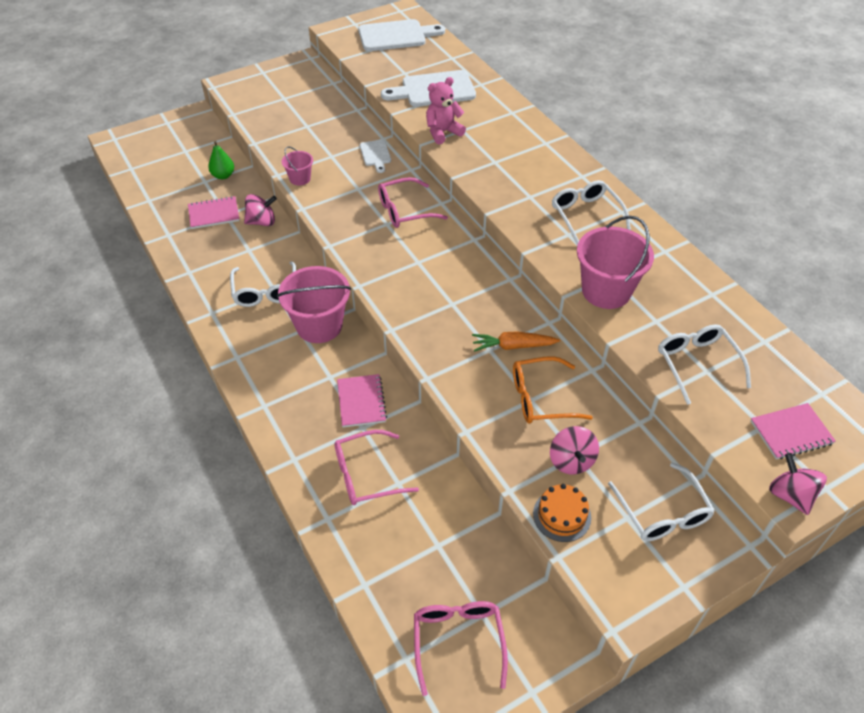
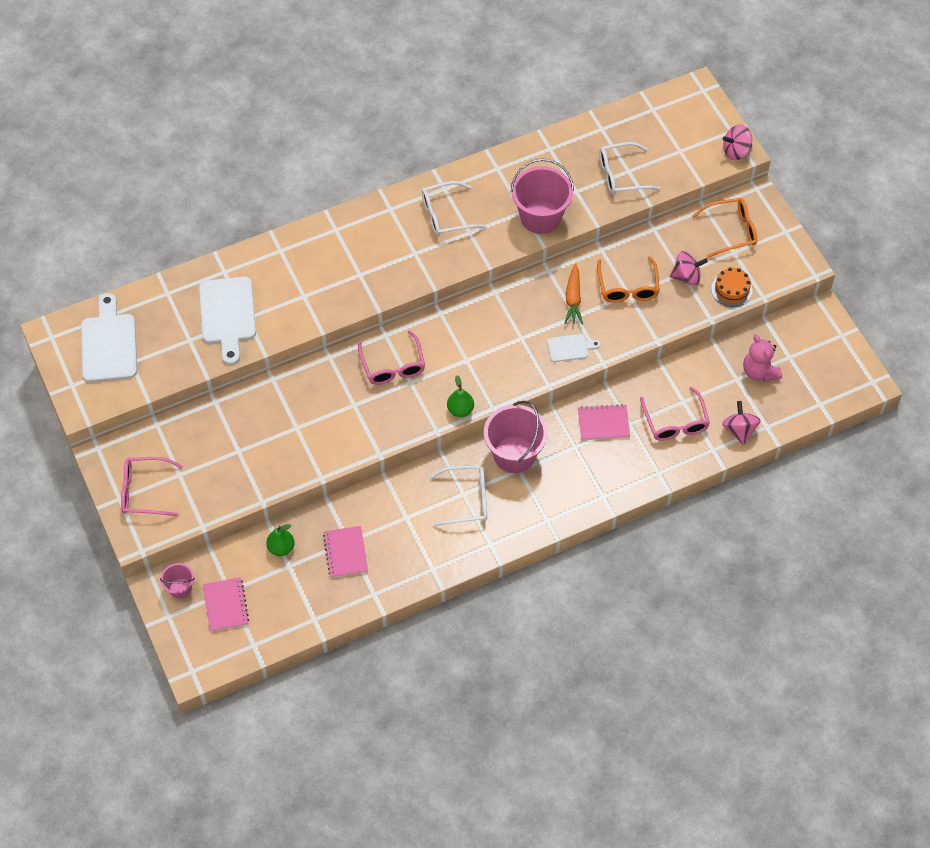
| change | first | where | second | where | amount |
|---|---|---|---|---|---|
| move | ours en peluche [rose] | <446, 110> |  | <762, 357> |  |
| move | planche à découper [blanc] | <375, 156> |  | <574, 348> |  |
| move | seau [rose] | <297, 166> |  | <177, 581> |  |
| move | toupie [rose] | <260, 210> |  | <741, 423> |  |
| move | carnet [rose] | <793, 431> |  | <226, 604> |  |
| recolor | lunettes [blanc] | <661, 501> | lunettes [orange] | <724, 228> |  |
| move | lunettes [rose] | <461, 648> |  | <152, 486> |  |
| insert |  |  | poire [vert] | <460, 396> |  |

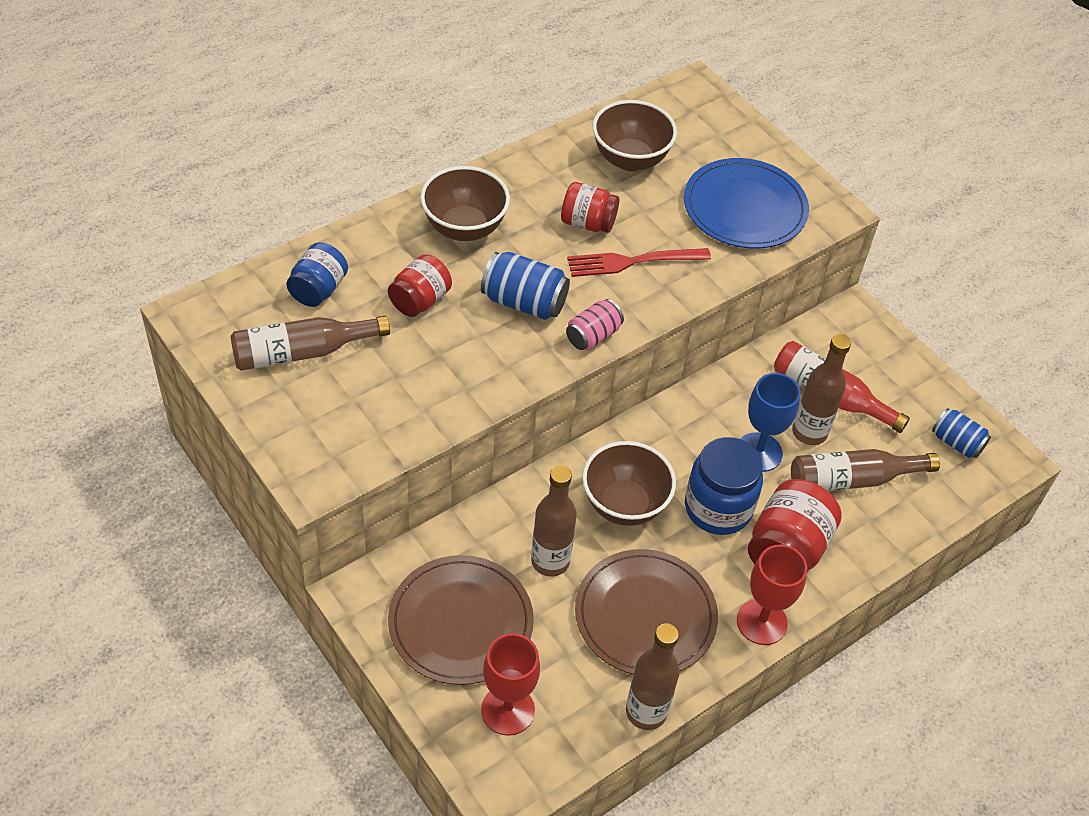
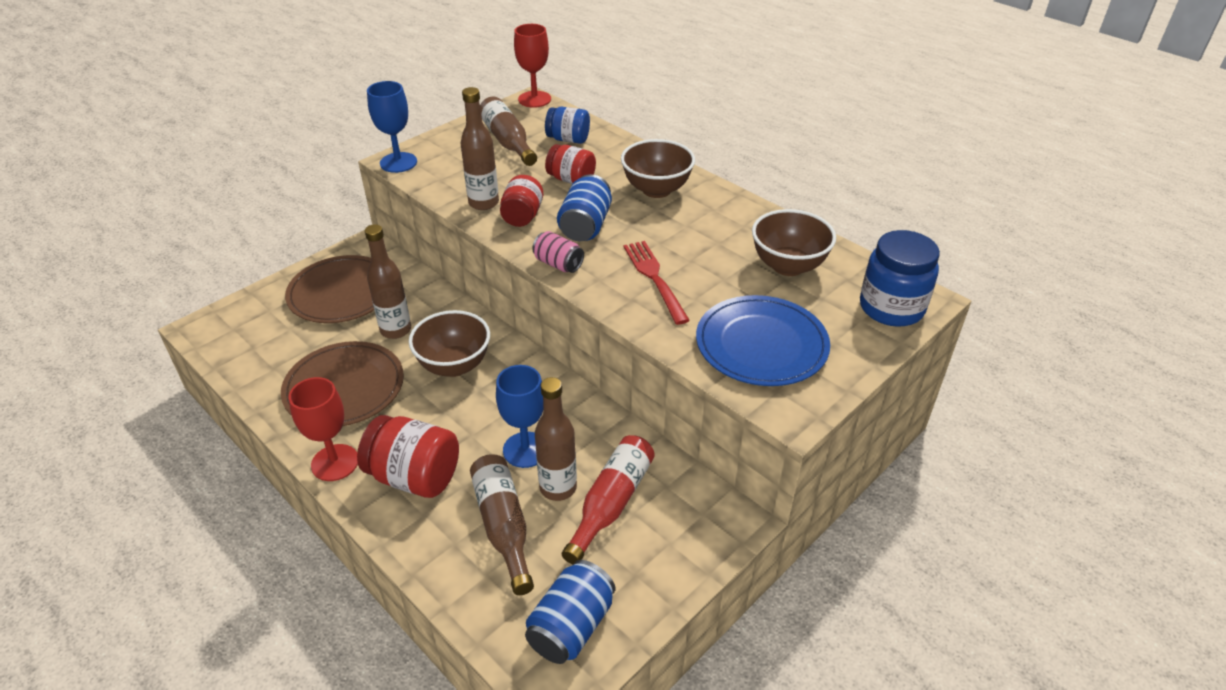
| change | first | where | second | where | amount |
|---|---|---|---|---|---|
| move | bocal [rouge] | <590, 207> |  | <521, 201> |  |
| resize | canette [bleu] | <961, 433> |  | <570, 612> | x1.50 |
| move | bocal [bleu] | <724, 486> |  | <900, 278> |  |
| move | bouteille [marron] | <653, 676> |  | <479, 148> |  |
| move | verre à pied [rouge] | <510, 684> |  | <532, 66> |  |
| insert |  |  | verre à pied [bleu] | <392, 127> |  |

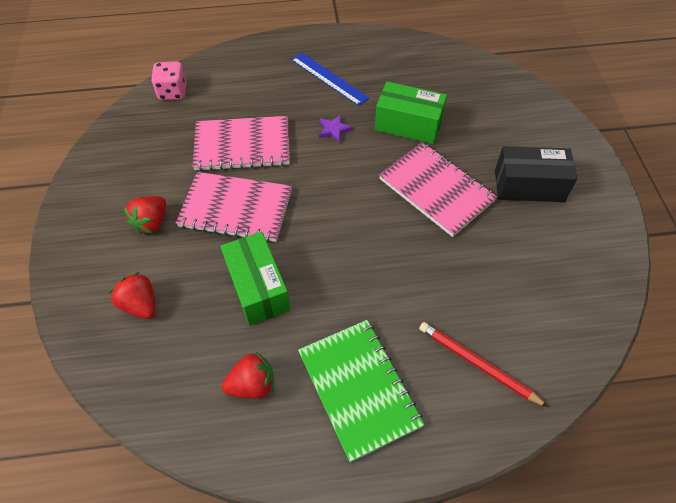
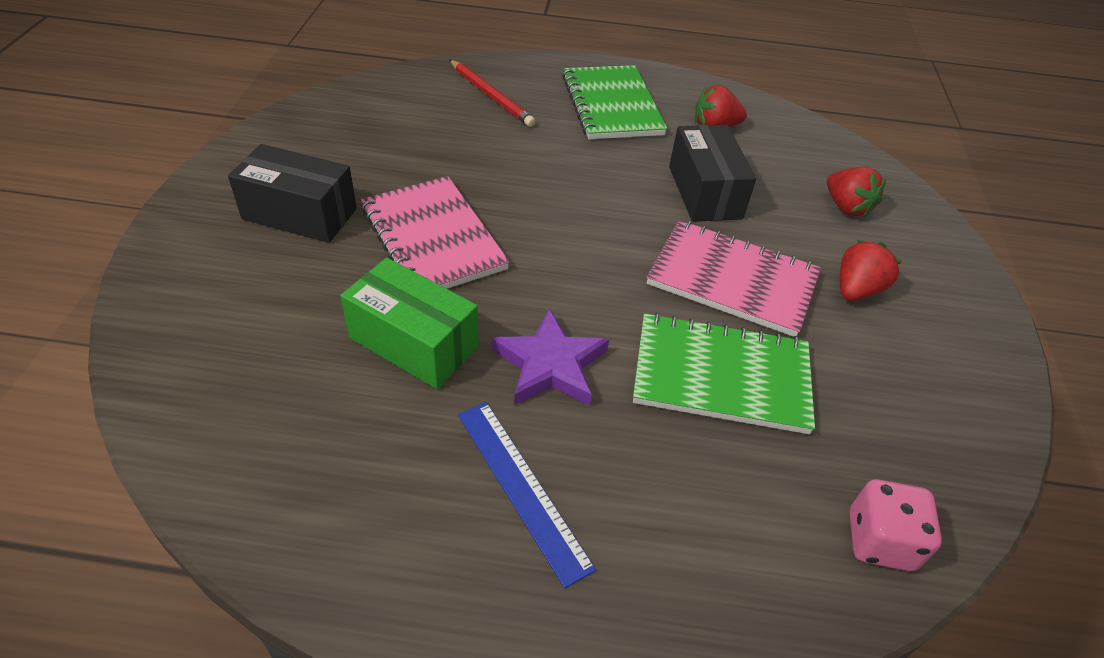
| change | first | where | second | where | amount |
|---|---|---|---|---|---|
| resize | étoile [violet] | <336, 129> |  | <550, 357> | x1.81 |
| recolor | carnet [rose] | <241, 143> | carnet [vert] | <724, 373> |  |
| recolor | boîte [vert] | <256, 279> | boîte [noir] | <712, 173> |  |

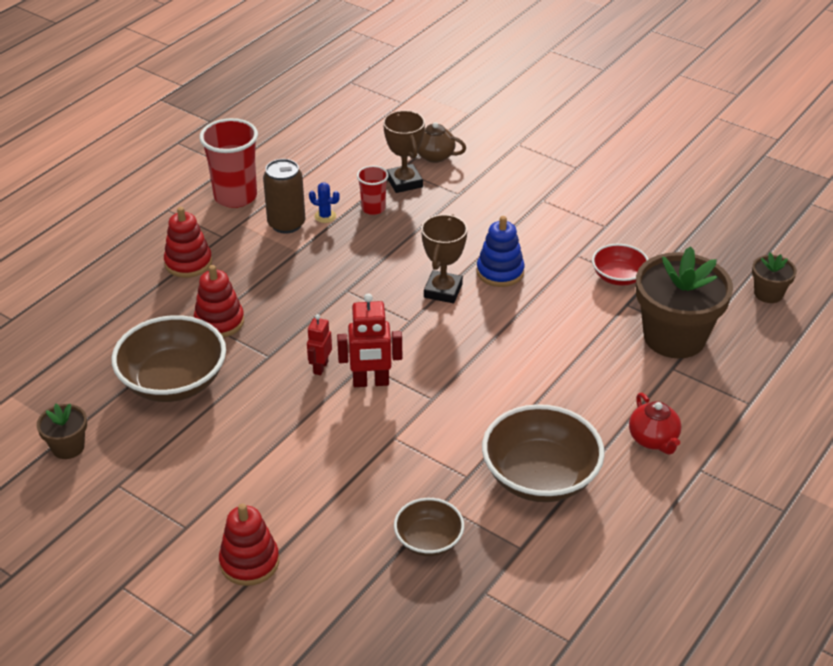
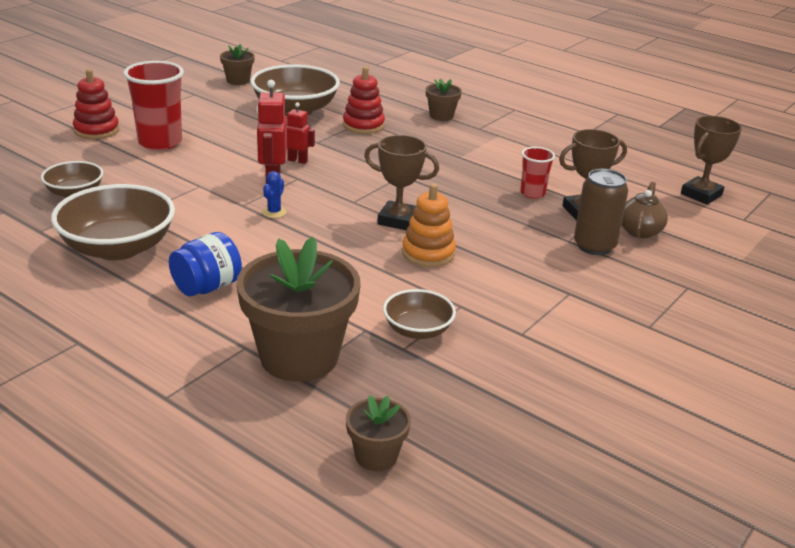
| change | first | where | second | where | amount |
|---|---|---|---|---|---|
| move | gobelet [rouge] | <228, 163> |  | <153, 105> |  |
| move | canette [marron] | <284, 196> |  | <601, 212> |  |
| move | cactus [bleu] | <324, 203> |  | <274, 194> |  |
| replace | jouet à empiler [rouge] | <188, 242> | pot de fleurs [marron] | <444, 99> |  |
| recolor | jouet à empiler [bleu] | <501, 251> | jouet à empiler [orange] | <429, 225> |  |
| recolor | bol [rouge] | <620, 265> | bol [marron] | <419, 314> |  |
| delete | théière [rouge] | <655, 423> |  |  |  |
| insert |  |  | trophée [marron] | <711, 160> |  |
| insert |  |  | bocal [bleu] | <205, 264> |  |

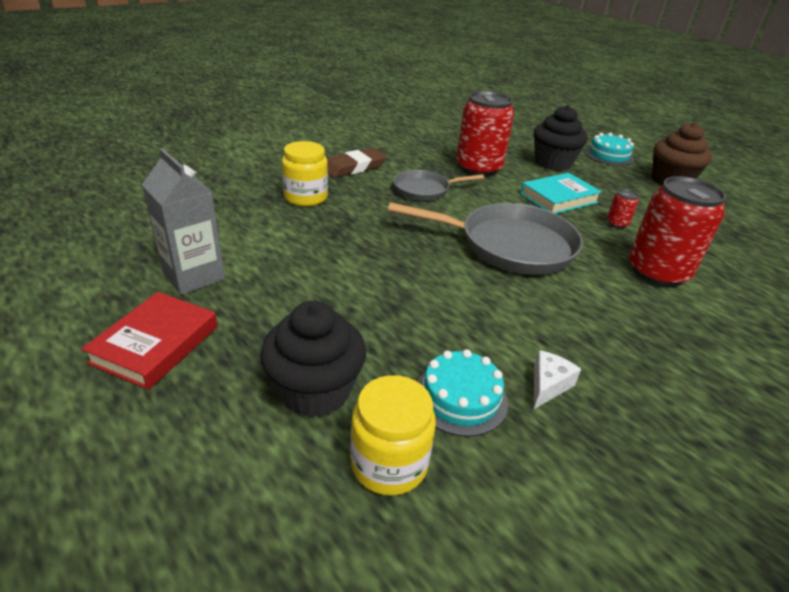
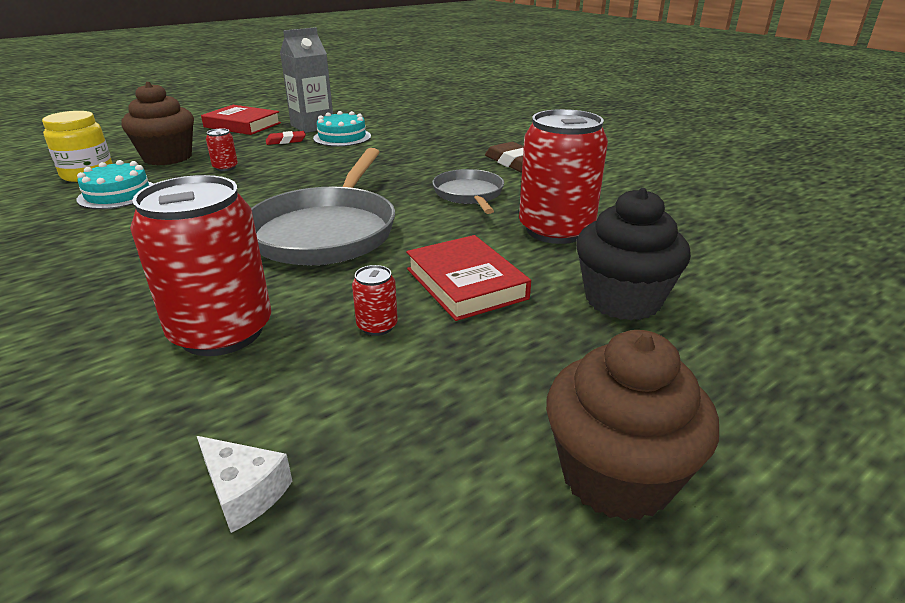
| change | first | where | second | where | amount |
|---|---|---|---|---|---|
| move | gâteau [turquoise] | <609, 149> |  | <342, 129> |  |
| delete | bocal [jaune] | <305, 173> |  |  |  |
| recolor | livre [turquoise] | <561, 193> | livre [rouge] | <468, 278> |  |
| recolor | muffin [noir] | <313, 359> | muffin [marron] | <158, 123> |  |
| move | fromage [blanc] | <557, 379> |  | <244, 484> |  |
| insert |  |  | canette [rouge] | <222, 149> |  |
| insert |  |  | gomme [rouge] | <286, 138> |  |

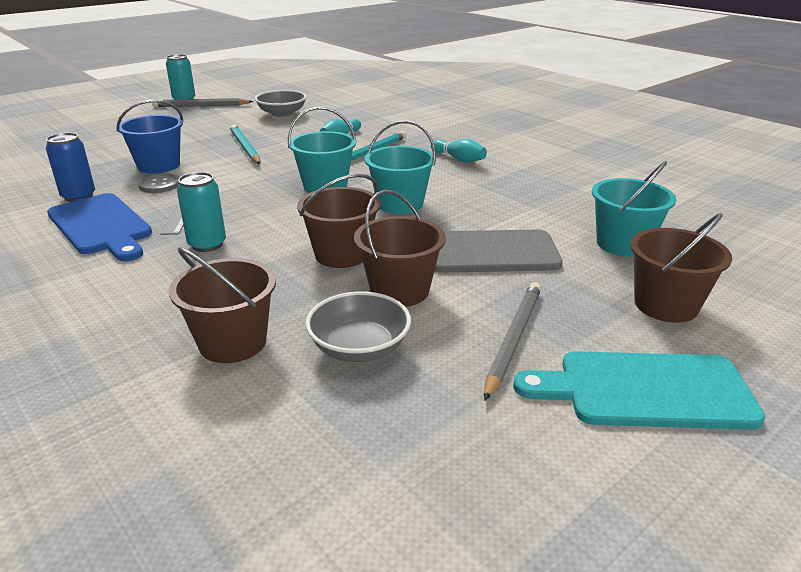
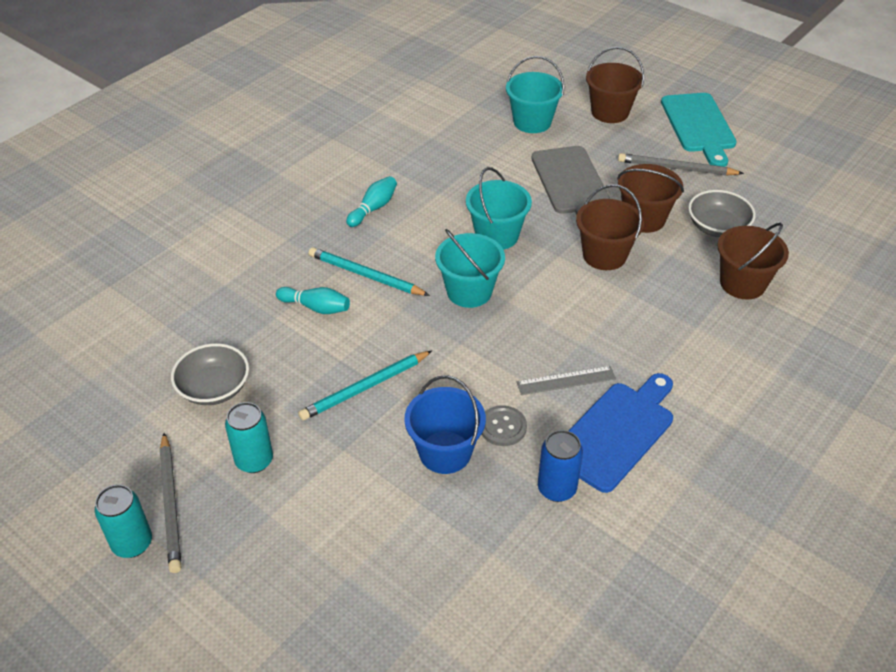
| change | first | where | second | where | amount |
|---|---|---|---|---|---|
| move | canette [turquoise] | <201, 212> |  | <249, 437> |  |

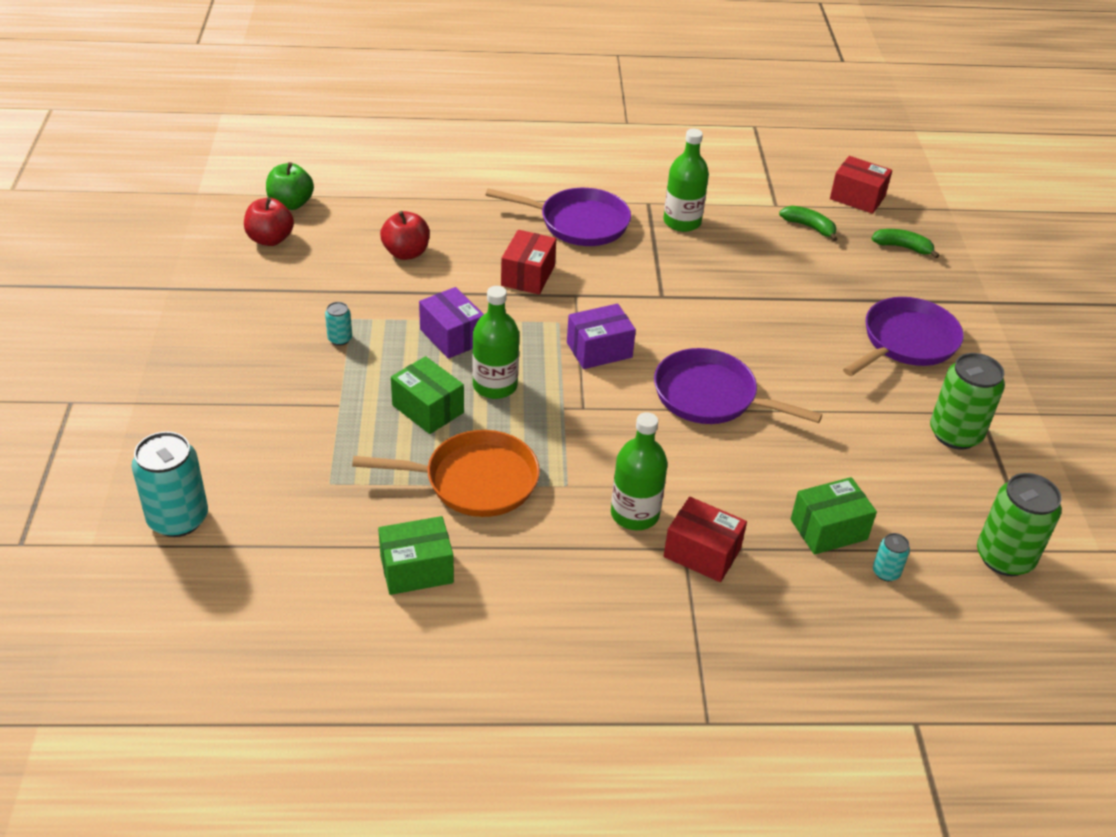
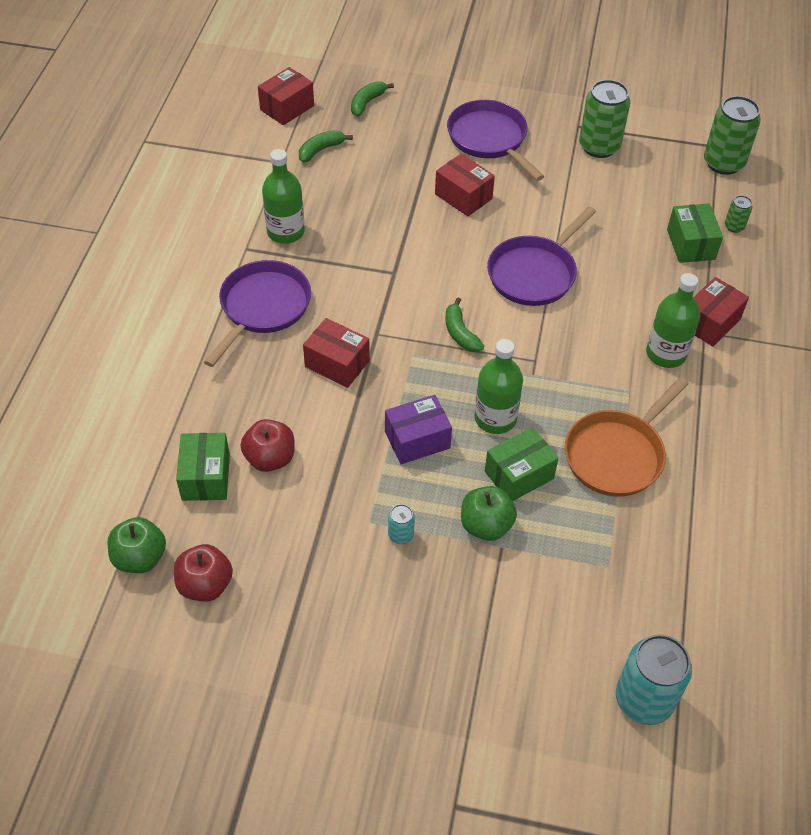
| change | first | where | second | where | amount |
|---|---|---|---|---|---|
| replace | boîte [violet] | <601, 336> | banane [vert] | <464, 324> |  |
| rotate | poêle [orange] | <446, 473> |  | <627, 437> | 150 degrees counterclockwise |
| move | boîte [vert] | <416, 555> |  | <203, 467> |  |
| recolor | canette [turquoise] | <891, 557> | canette [vert] | <738, 214> |  |
| insert |  |  | boîte [rouge] | <465, 185> |  |
| insert |  |  | pomme [vert] | <489, 513> |  |

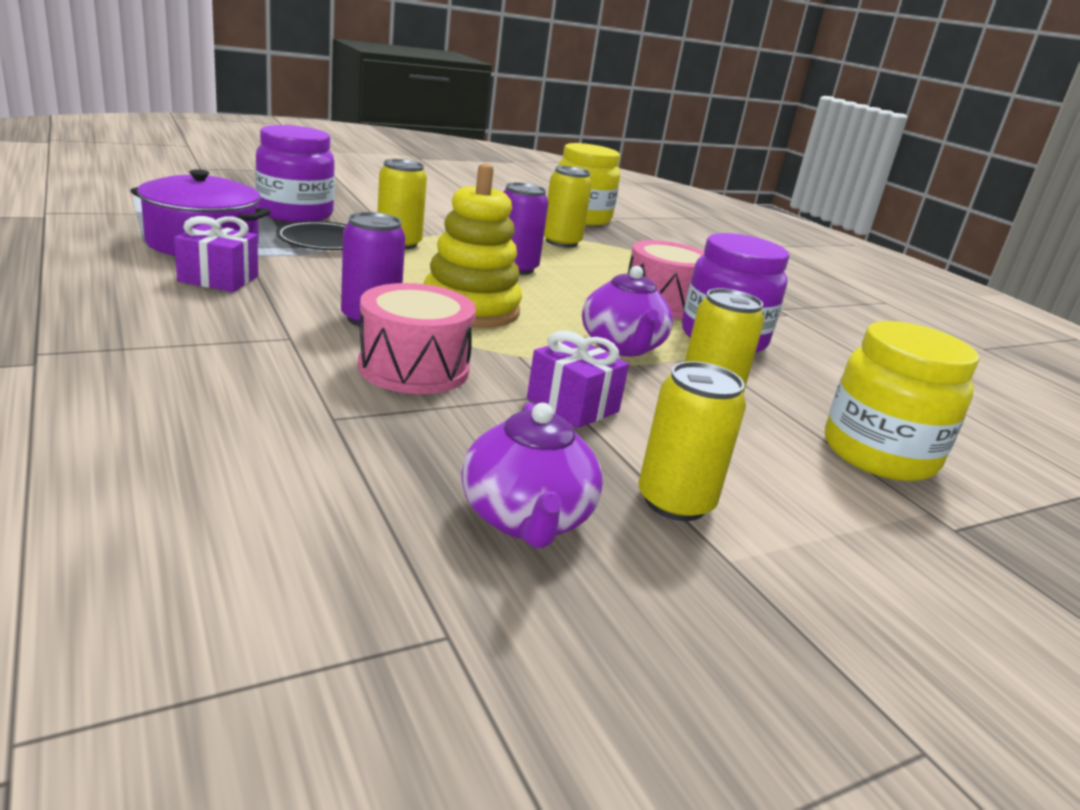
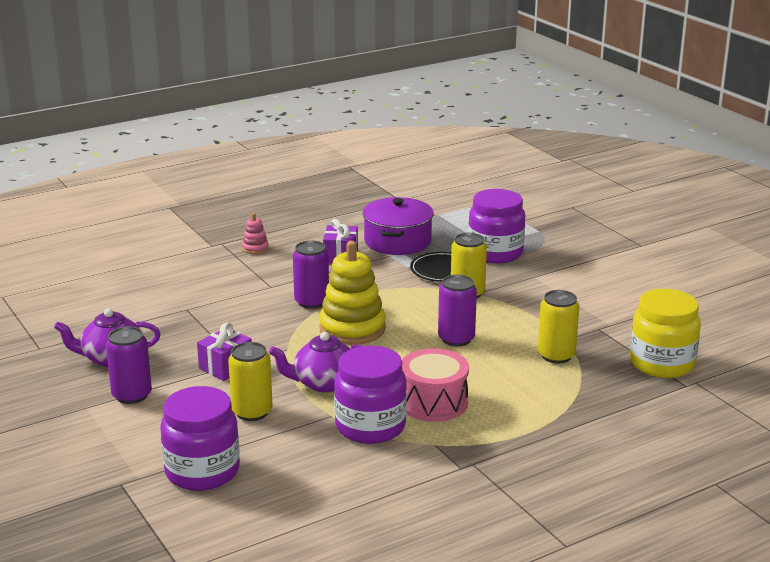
| change | first | where | second | where | amount |
|---|---|---|---|---|---|
| delete | tambour [rose] | <417, 338> |  |  |  |
| recolor | bocal [jaune] | <902, 401> | bocal [violet] | <200, 438> |  |
| recolor | canette [jaune] | <692, 441> | canette [violet] | <129, 365> |  |
| insert |  |  | jouet à empiler [rose] | <255, 233> |  |

